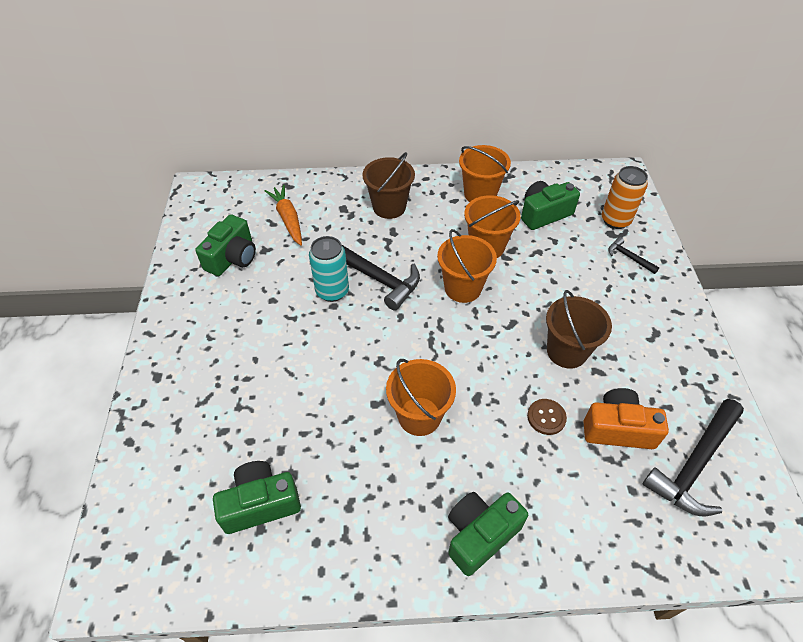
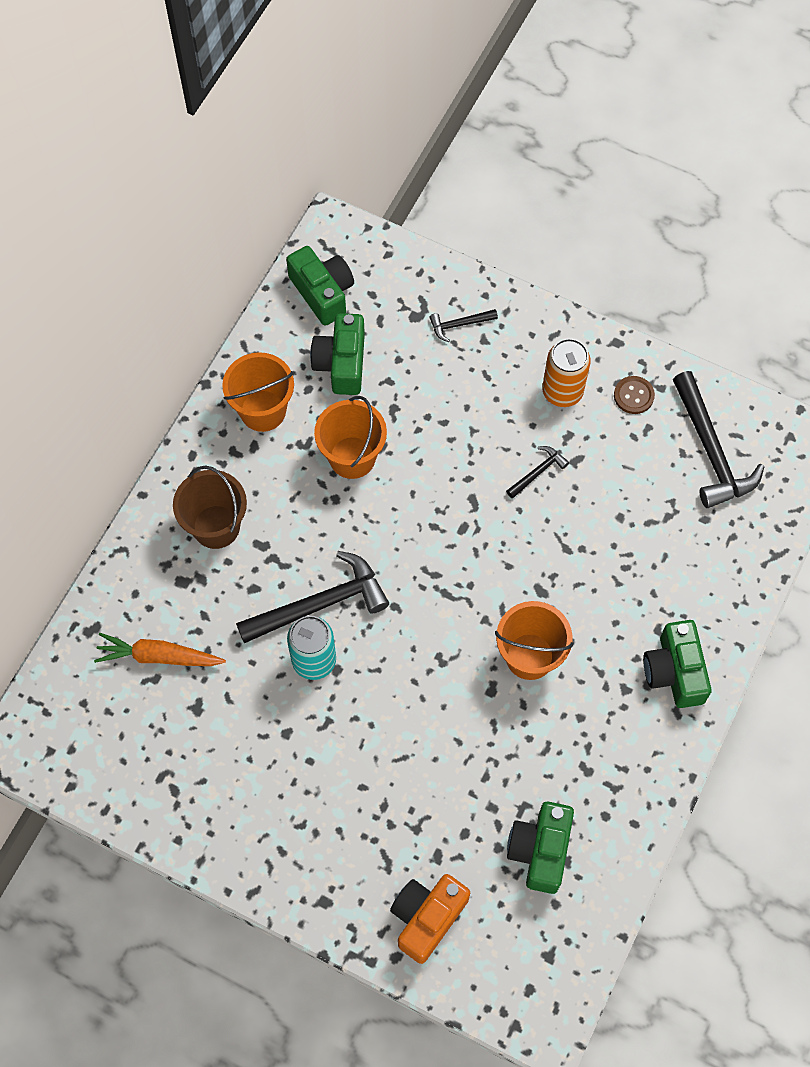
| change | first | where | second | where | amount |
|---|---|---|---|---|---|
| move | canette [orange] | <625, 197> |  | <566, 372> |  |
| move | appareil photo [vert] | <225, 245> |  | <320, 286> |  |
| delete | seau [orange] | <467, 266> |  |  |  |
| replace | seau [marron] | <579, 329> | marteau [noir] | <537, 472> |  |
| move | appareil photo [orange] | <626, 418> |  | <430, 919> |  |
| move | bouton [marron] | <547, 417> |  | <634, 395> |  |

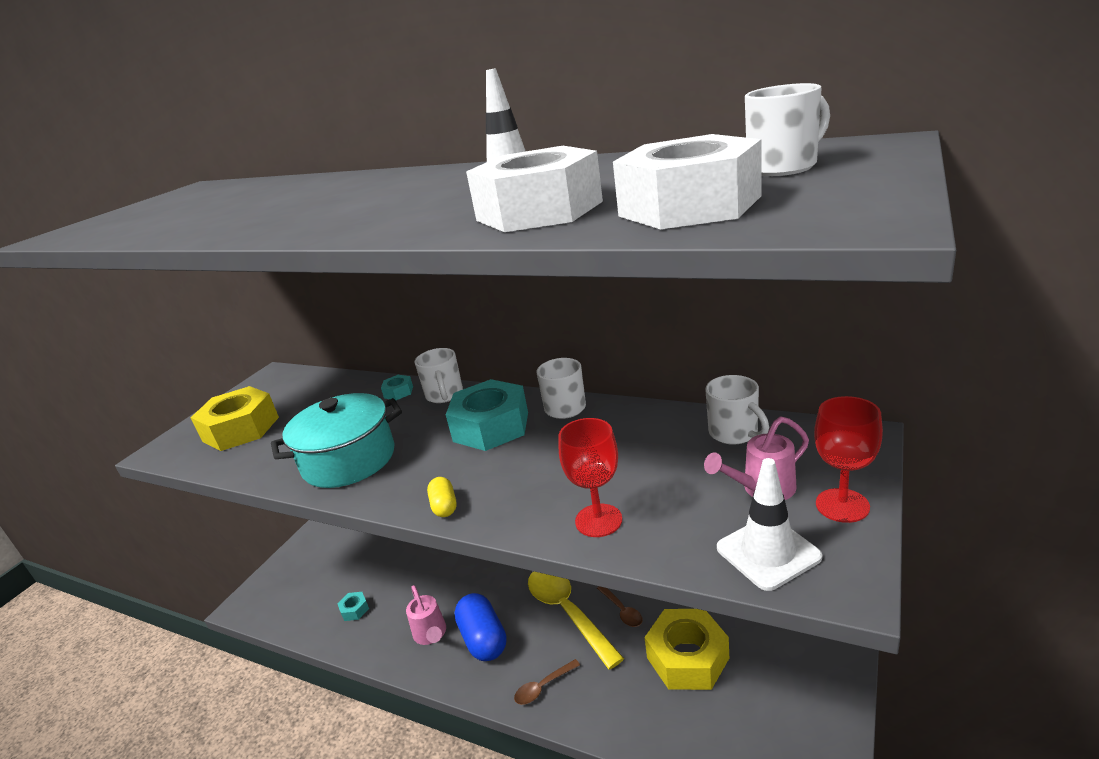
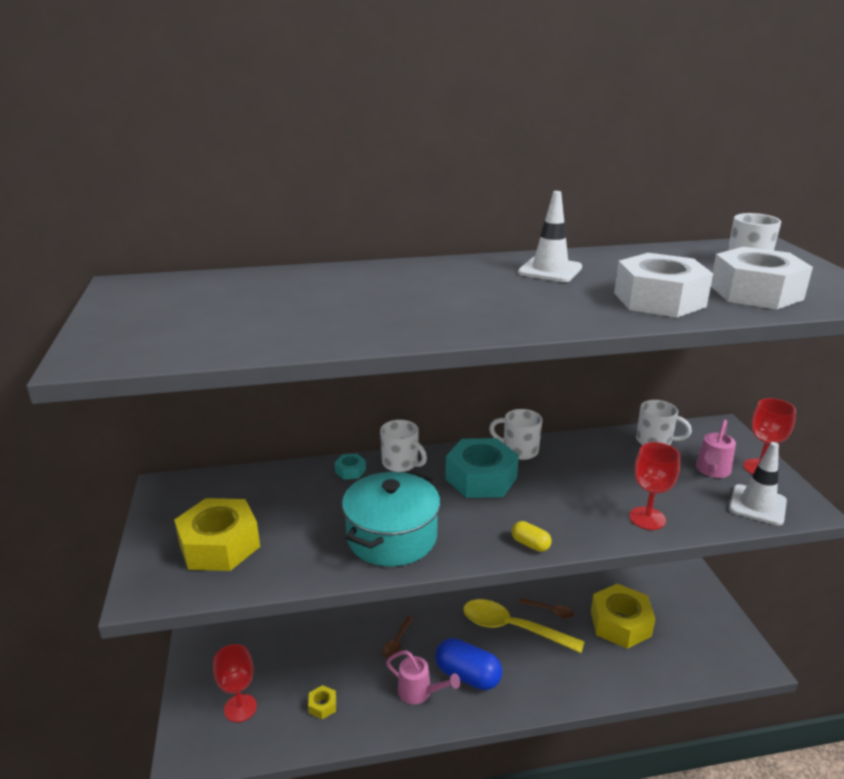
| change | first | where | second | where | amount |
|---|---|---|---|---|---|
| recolor | écrou [turquoise] | <353, 606> | écrou [jaune] | <322, 702> |  |
| move | cuillère [marron] | <547, 682> |  | <398, 637> |  |
| insert |  |  | verre à pied [rouge] | <235, 683> |  |

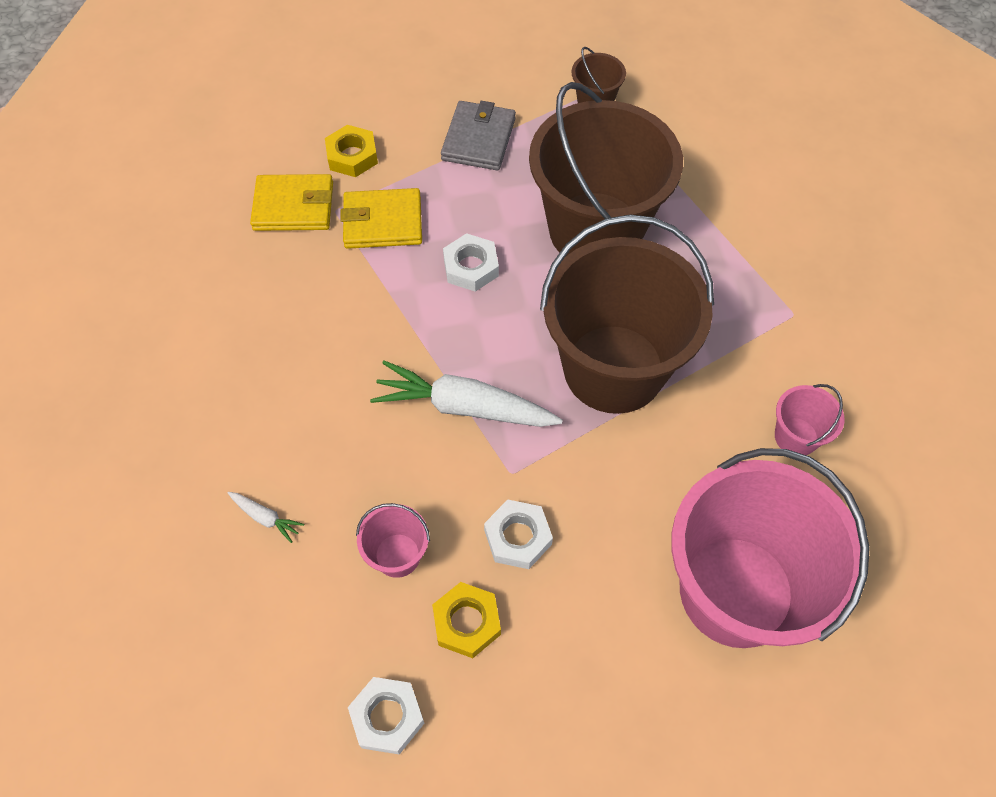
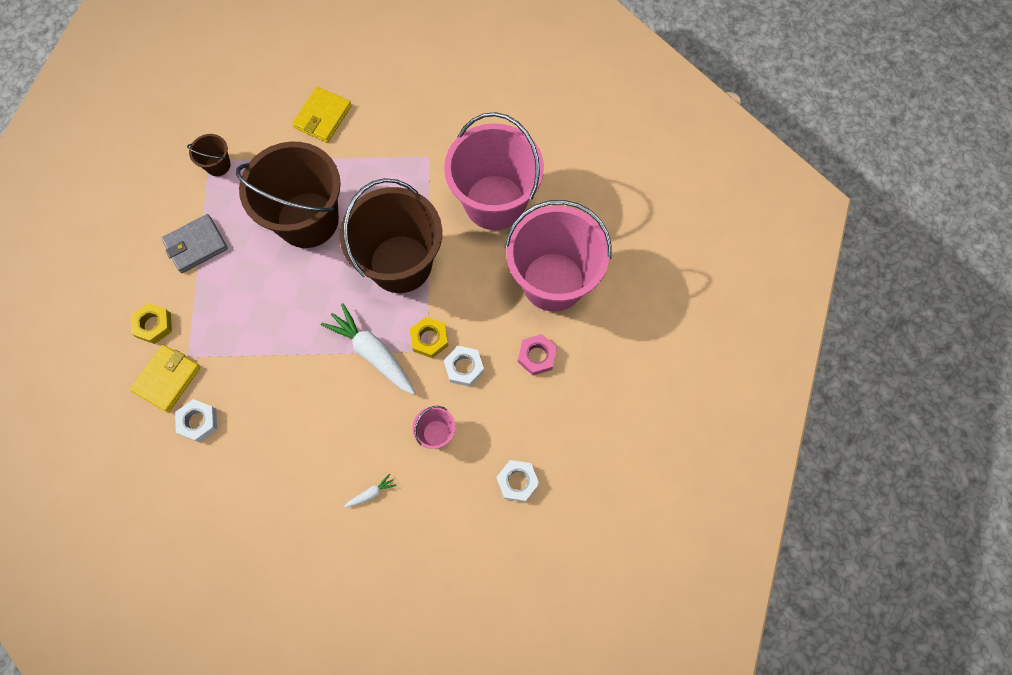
| change | first | where | second | where | amount |
|---|---|---|---|---|---|
| rotate | portefeuille [gris] | <478, 135> |  | <194, 243> | 75 degrees counterclockwise |
| move | portefeuille [jaune] | <381, 218> |  | <322, 114> |  |
| move | écrou [blanc] | <471, 262> |  | <196, 420> |  |
| rotate | carotte [blanc] | <466, 393> |  | <368, 349> | 90 degrees clockwise |
| resize | seau [rose] | <810, 419> |  | <494, 171> | x2.44 |
| move | écrou [jaune] | <466, 620> |  | <429, 337> |  |
| insert |  |  | écrou [rose] | <537, 354> |  |

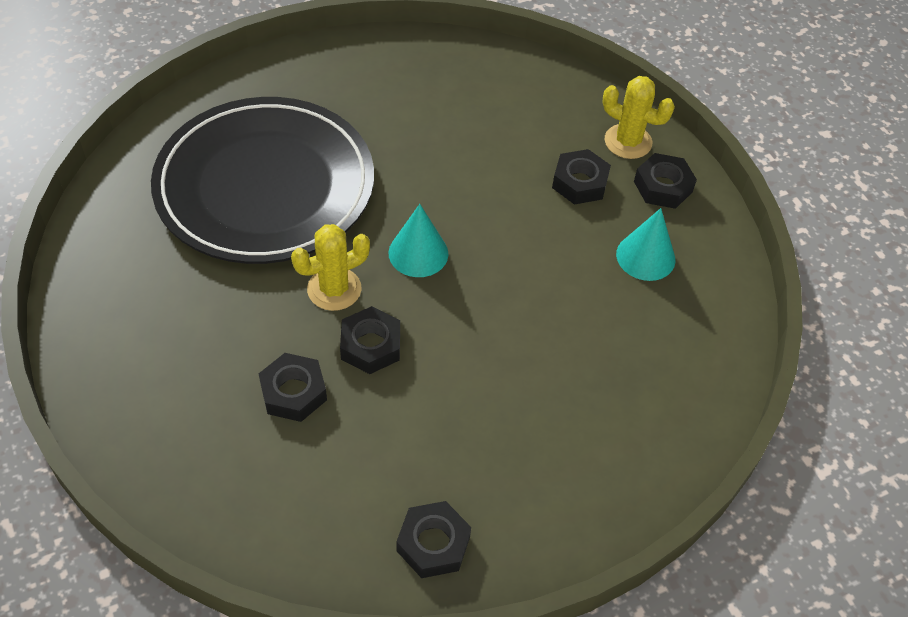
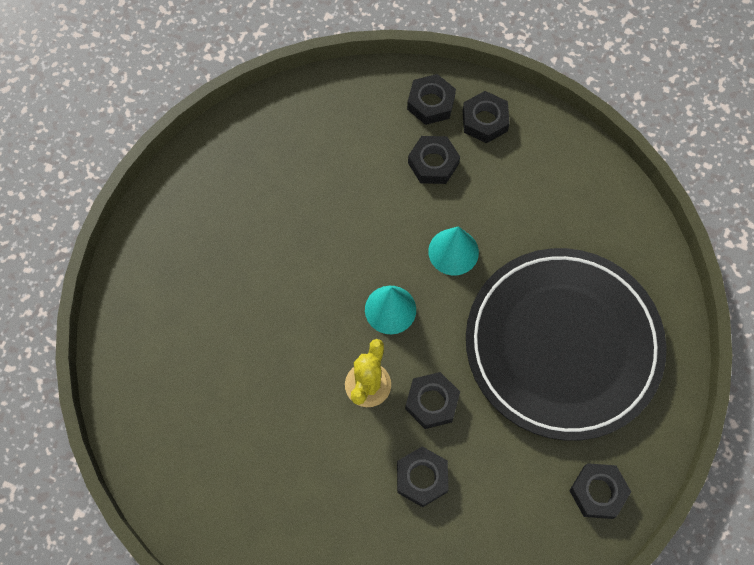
| change | first | where | second | where | amount |
|---|---|---|---|---|---|
| replace | cactus [jaune] | <638, 117> | écrou [noir] | <431, 99> |  |
| move | assiette [noir] | <262, 180> |  | <566, 344> |  |
| move | cône [turquoise] | <645, 244> |  | <453, 250> |  |

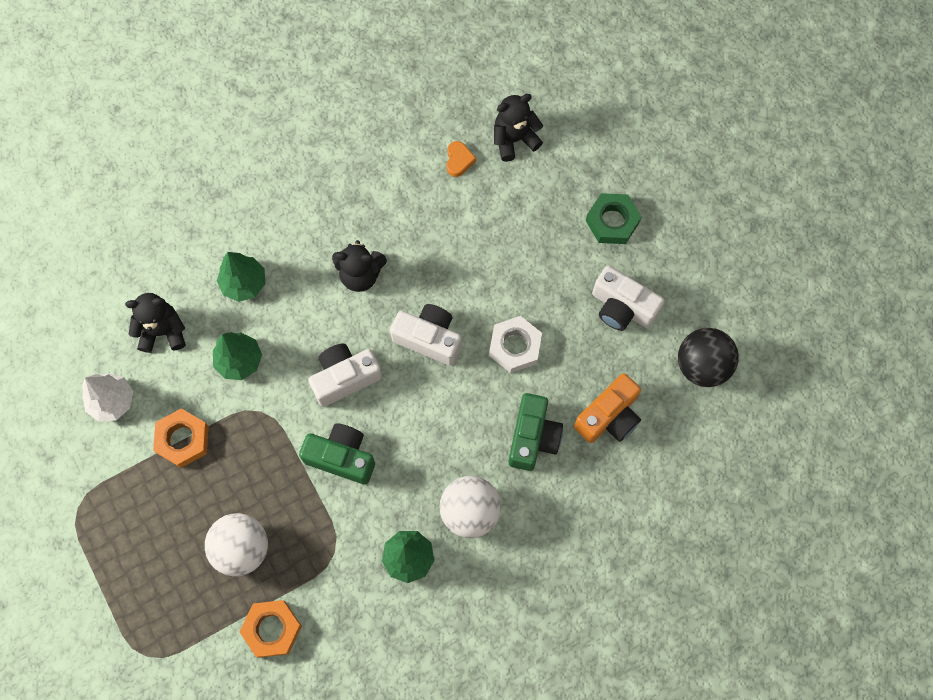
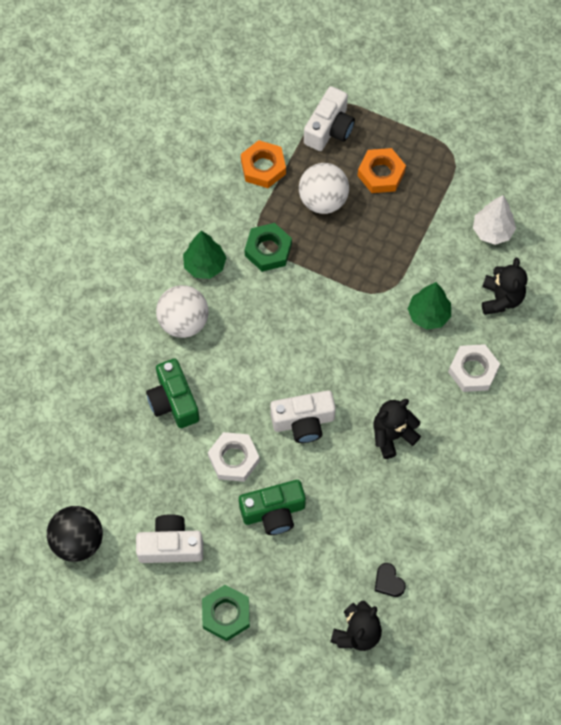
| change | first | where | second | where | amount |
|---|---|---|---|---|---|
| recolor | cœur [orange] | <461, 159> | cœur [noir] | <390, 580> |  |
| replace | arbre [vert] | <241, 277> | écrou [blanc] | <474, 368> |  |
| rotate | ours en peluche [noir] | <155, 323> |  | <504, 286> | 45 degrees counterclockwise |
| move | appareil photo [blanc] | <345, 375> |  | <329, 118> |  |
| delete | appareil photo [orange] | <607, 408> |  |  |  |
| move | écrou [orange] | <181, 438> |  | <382, 170> |  |
| move | appareil photo [vert] | <337, 454> |  | <272, 507> |  |
| insert |  |  | écrou [vert] | <268, 247> |  |

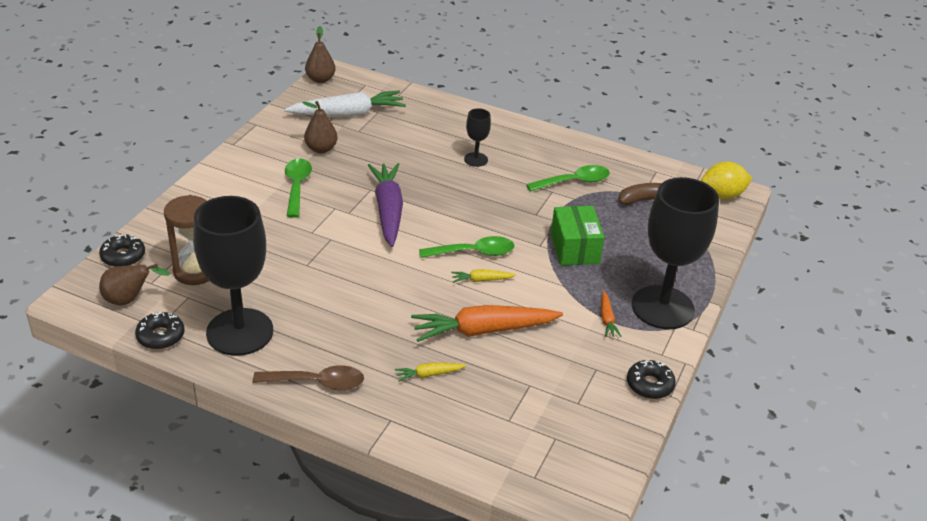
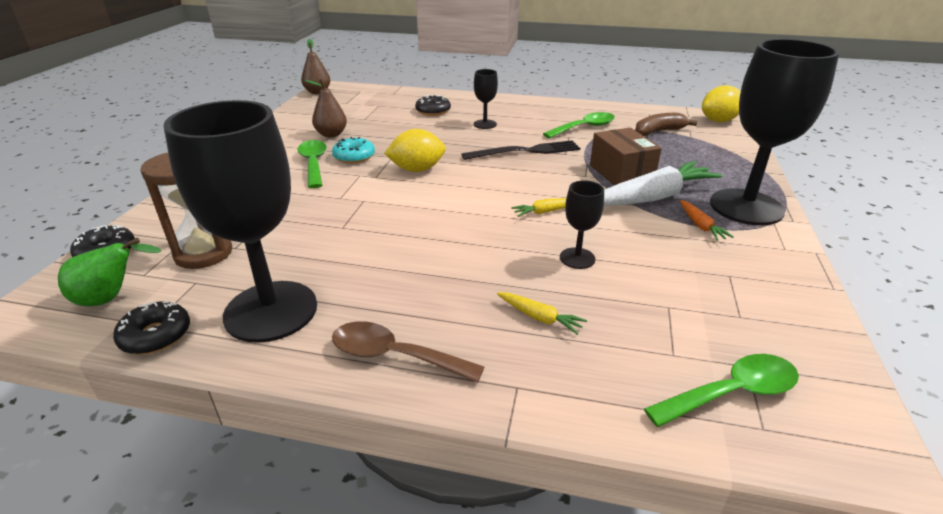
| change | first | where | second | where | amount |
|---|---|---|---|---|---|
| move | carotte [blanc] | <345, 104> |  | <663, 183> |  |
| replace | carotte [violet] | <385, 205> | citron [jaune] | <415, 150> |  |
| recolor | boîte [vert] | <577, 235> | boîte [marron] | <626, 156> |  |
| move | cuillère [vert] | <466, 247> |  | <721, 390> |  |
| recolor | poire [marron] | <134, 284> | poire [vert] | <109, 272> |  |
| replace | carotte [orange] | <487, 323> | verre à pied [noir] | <582, 224> |  |
| move | beignet [noir] | <651, 379> |  | <433, 105> |  |
| rotate | carotte [jaune] | <430, 372> |  | <542, 313> | 120 degrees counterclockwise |
| rotate | cuillère [marron] | <308, 378> |  | <408, 351> | 150 degrees counterclockwise |
| insert |  |  | beignet [turquoise] | <353, 150> |  |
| insert |  |  | fourchette [noir] | <520, 150> |  |

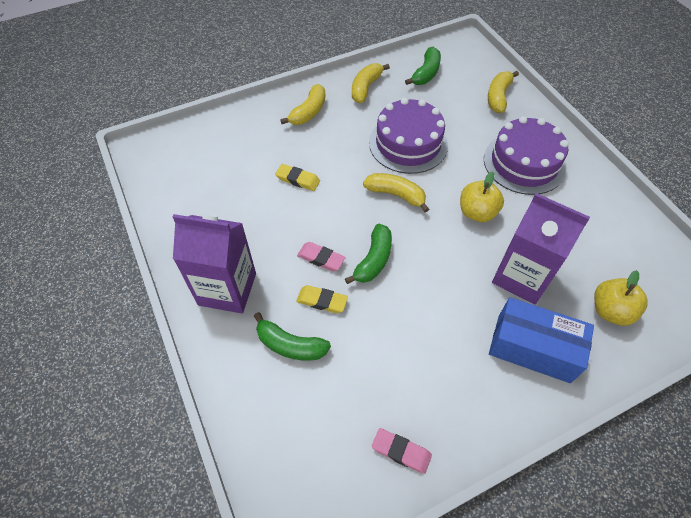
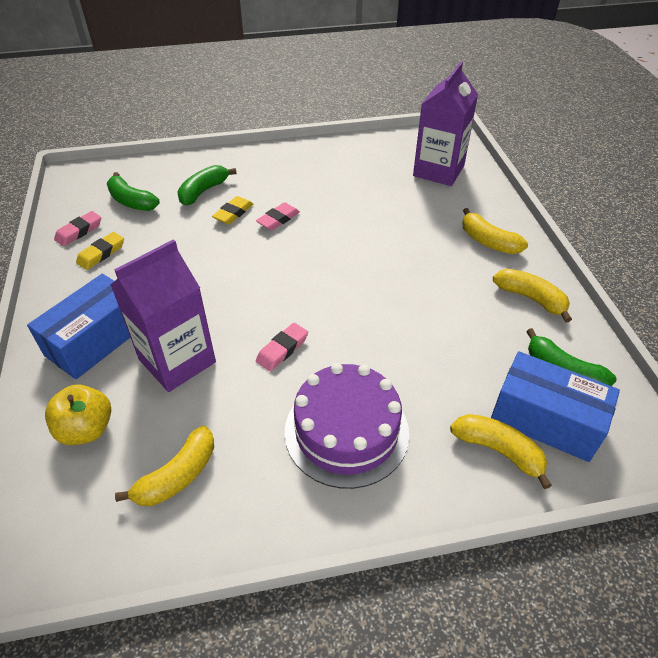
| change | first | where | second | where | amount |
|---|---|---|---|---|---|
| delete | gâteau [violet] | <408, 136> |  |  |  |
| move | gomme [jaune] | <297, 177> |  | <100, 251> |  |
| replace | pomme [jaune] | <482, 196> | gomme [rose] | <282, 347> |  |
| move | banane [jaune] | <396, 192> |  | <164, 466> |  |
| move | brique de lait [violet] | <214, 263> |  | <445, 124> |  |
| move | banane [vert] | <368, 254> |  | <133, 191> |  |
| insert |  |  | boîte [bleu] | <555, 406> |  |

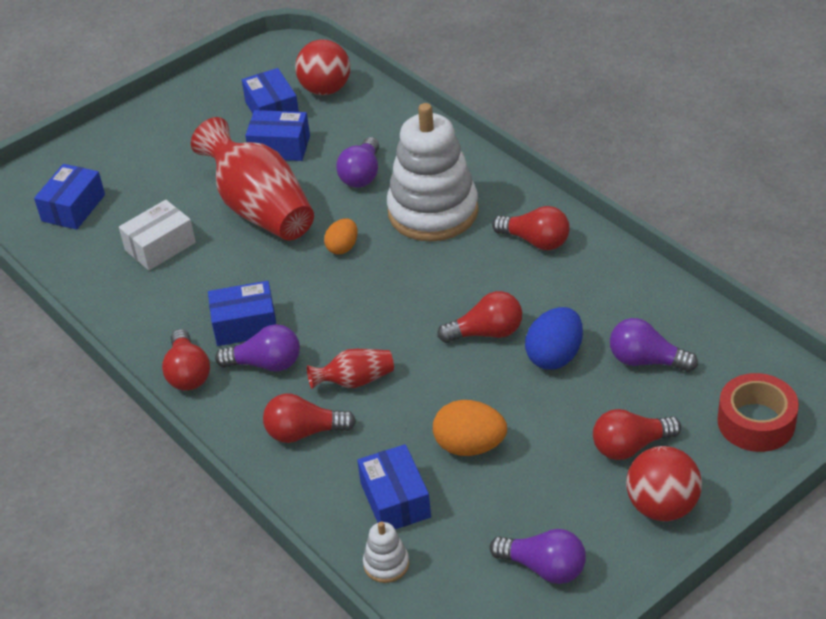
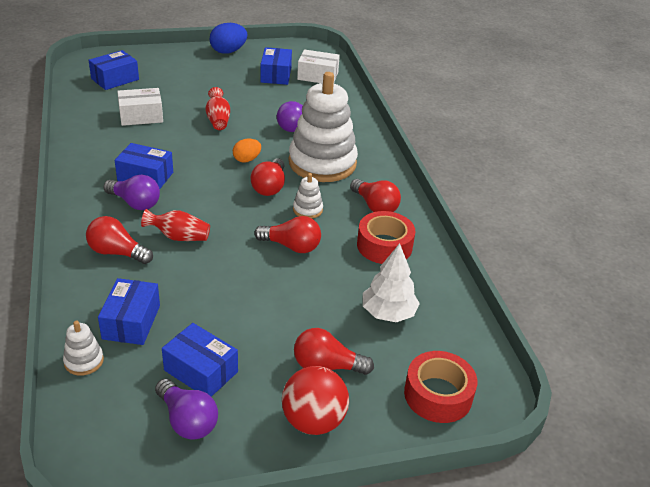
| change | first | where | second | where | amount |
|---|---|---|---|---|---|
| replace | balle [rouge] | <322, 67> | boîte [blanc] | <318, 66> |  |
| move | boîte [bleu] | <277, 135> |  | <200, 360> |  |
| resize | vase [rouge] | <252, 179> |  | <217, 108> | x0.47 |
| move | œuf [bleu] | <554, 338> |  | <228, 38> |  |
| replace | ampoule [violet] | <654, 345> | arbre [blanc] | <391, 283> |  |
| move | ampoule [rouge] | <186, 360> |  | <268, 177> |  |
| delete | œuf [orange] | <470, 428> |  |  |  |
| insert |  |  | jouet à empiler [blanc] | <308, 196> |  |
| insert |  |  | ruban adhésif [rouge] | <386, 237> |  |

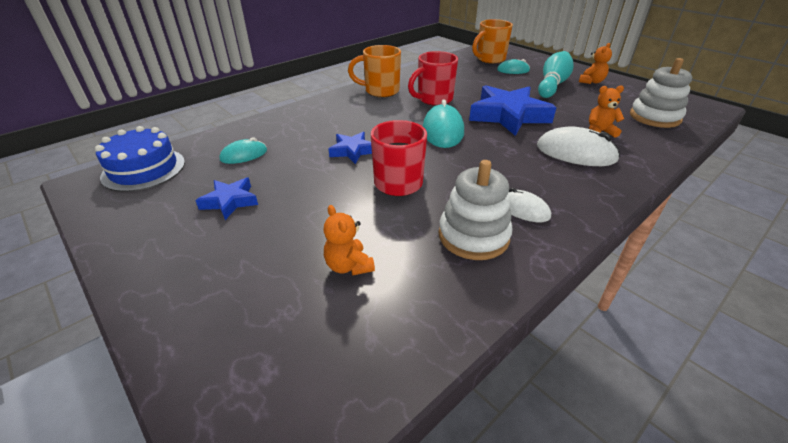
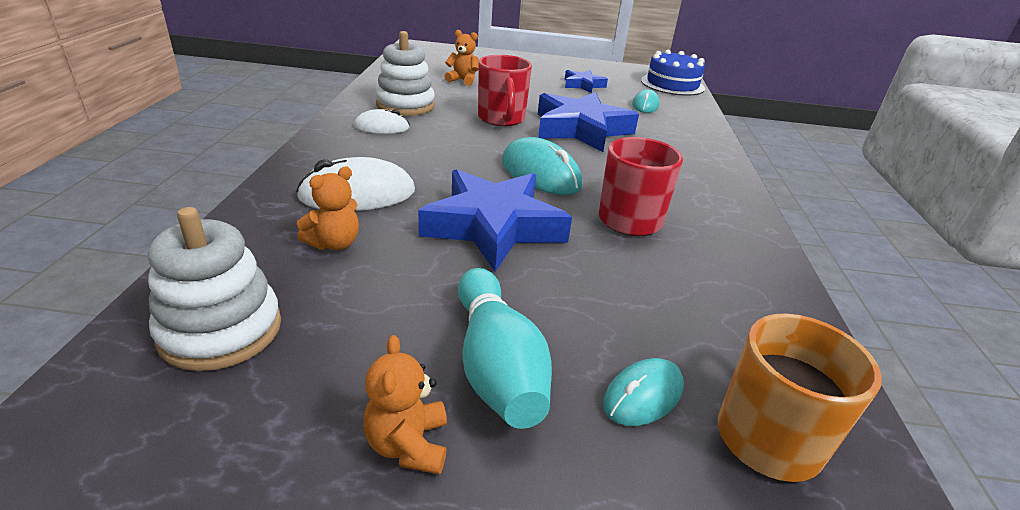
| change | first | where | second | where | amount |
|---|---|---|---|---|---|
| delete | tasse [orange] | <374, 71> |  |  |  |
| resize | étoile [bleu] | <350, 148> |  | <588, 122> | x1.94 |

